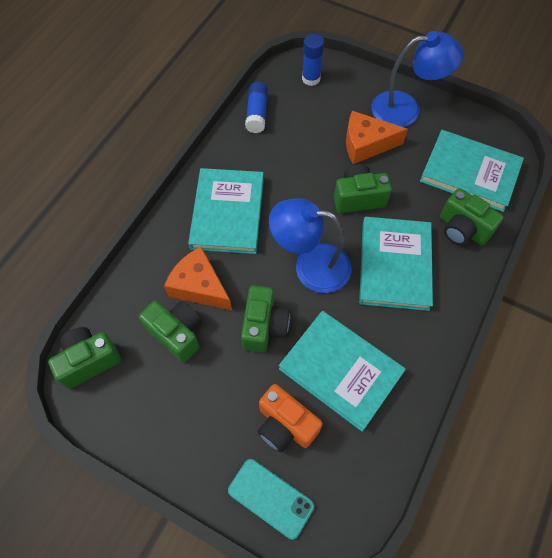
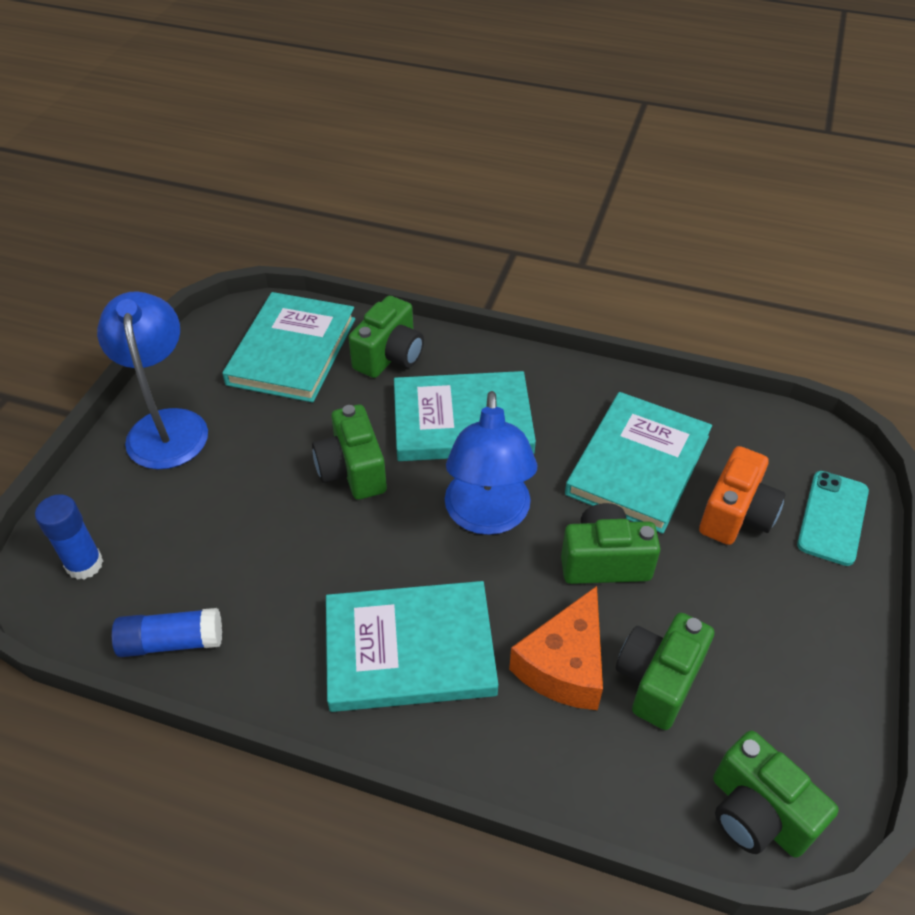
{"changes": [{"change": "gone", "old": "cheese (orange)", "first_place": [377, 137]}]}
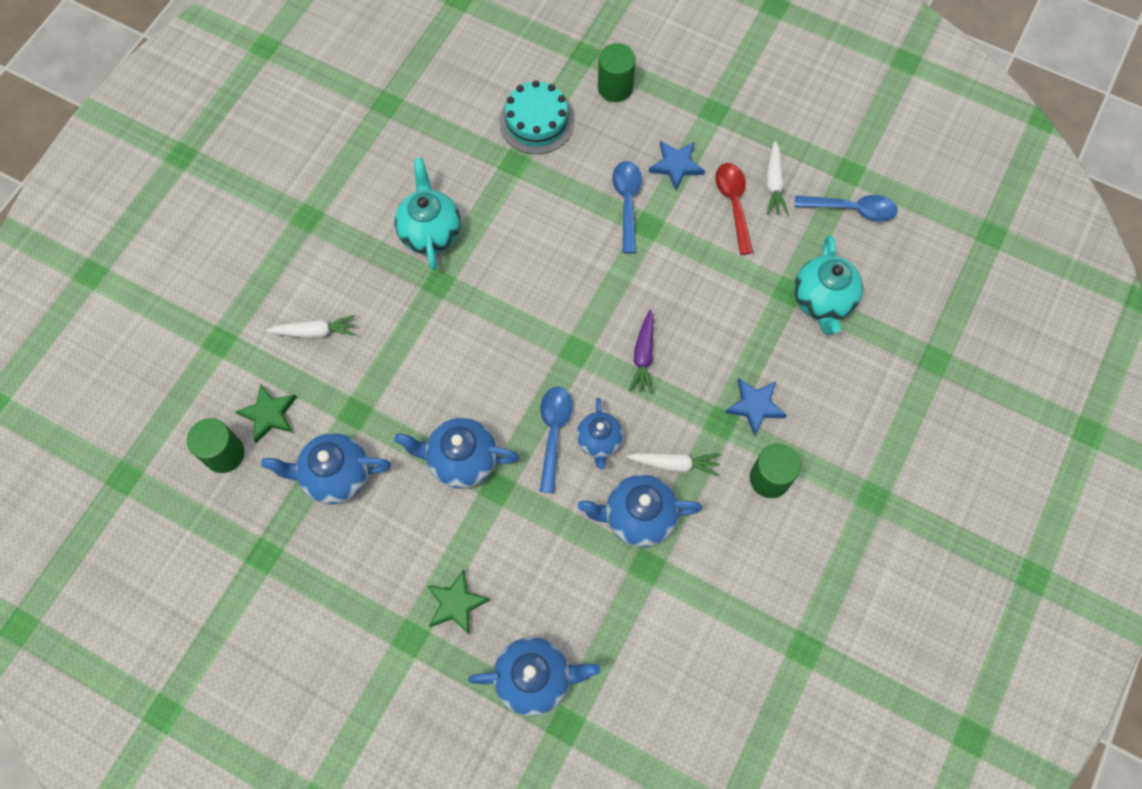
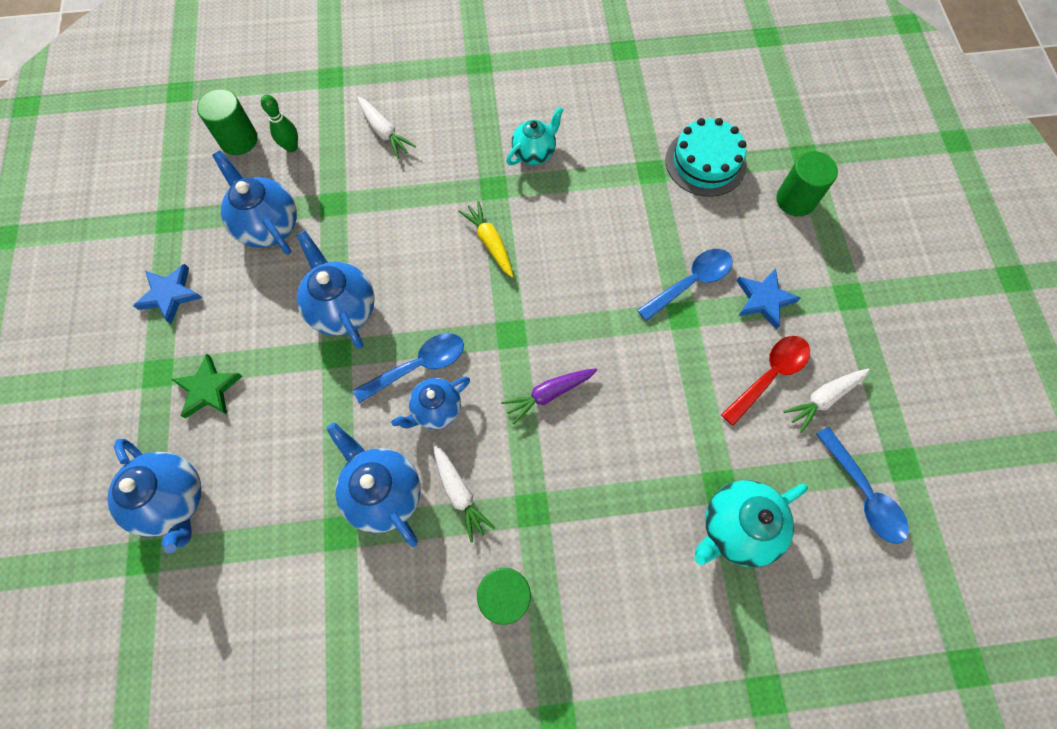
{"changes": [{"change": "scaled", "old": "teapot (turquoise)", "first_place": [428, 214], "second_place": [535, 135], "factor": 0.66}, {"change": "shifted", "old": "star (blue)", "first_place": [756, 407], "second_place": [167, 294]}, {"change": "swapped", "old": "star (green)", "new": "bowling pin (green)", "first_place": [266, 413], "second_place": [279, 123]}, {"change": "new", "new": "carrot (yellow)", "second_place": [485, 239]}]}
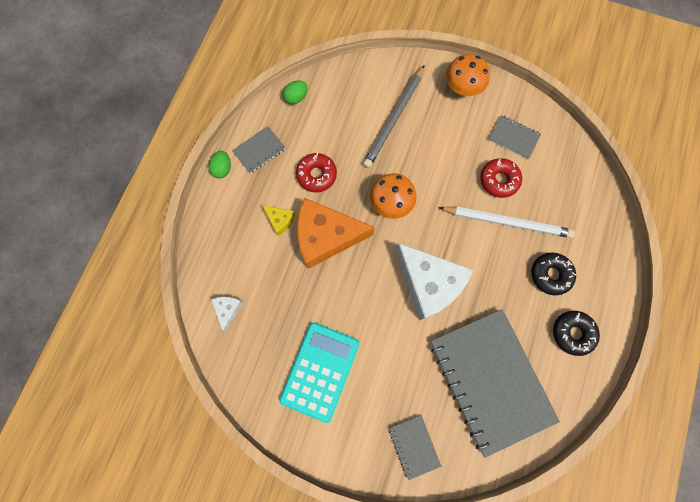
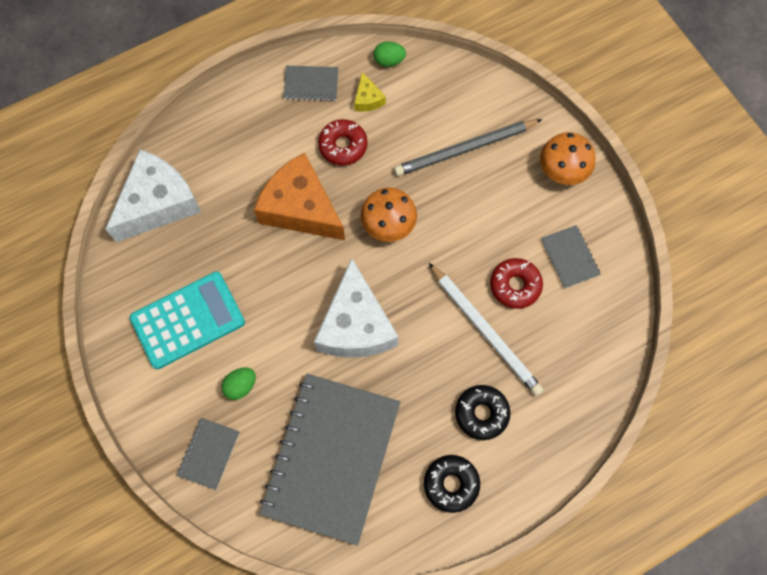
{"changes": [{"change": "shifted", "old": "egg (green)", "first_place": [220, 164], "second_place": [238, 384]}, {"change": "shifted", "old": "cheese (yellow)", "first_place": [278, 220], "second_place": [370, 92]}, {"change": "scaled", "old": "cheese (white)", "first_place": [227, 314], "second_place": [153, 196], "factor": 2.3}]}
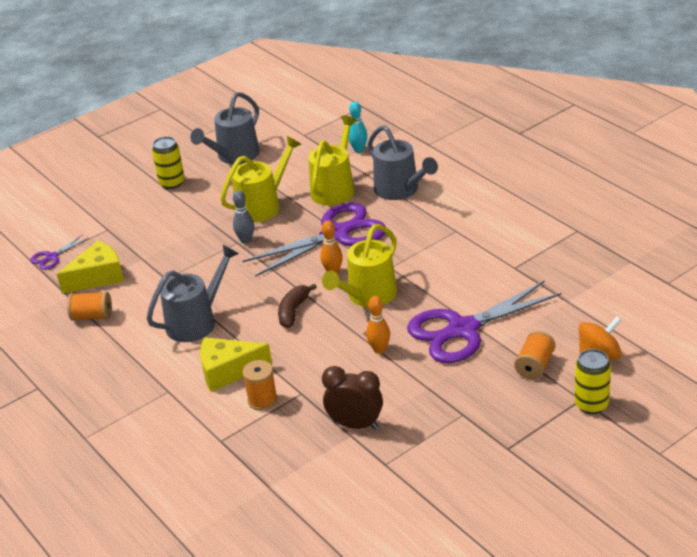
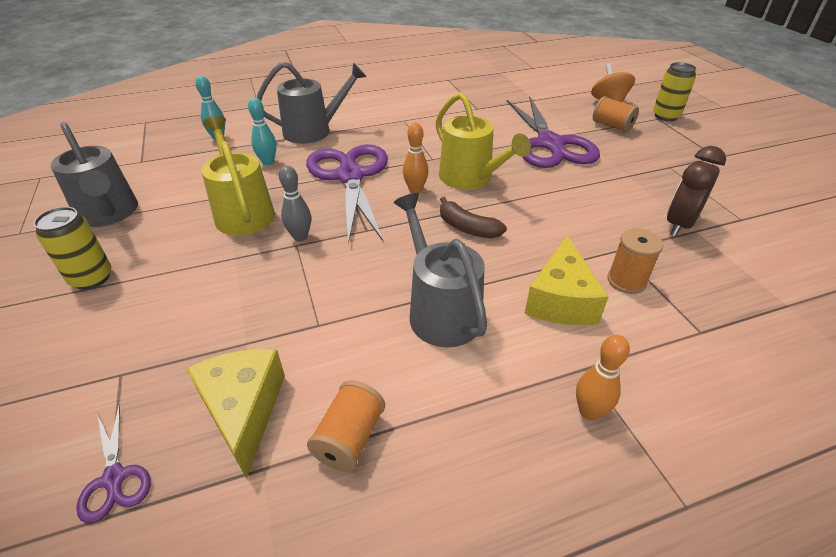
{"changes": [{"change": "swapped", "old": "watering can (yellow)", "new": "bowling pin (turquoise)", "first_place": [332, 161], "second_place": [262, 131]}, {"change": "shifted", "old": "bowling pin (orange)", "first_place": [378, 325], "second_place": [603, 377]}]}
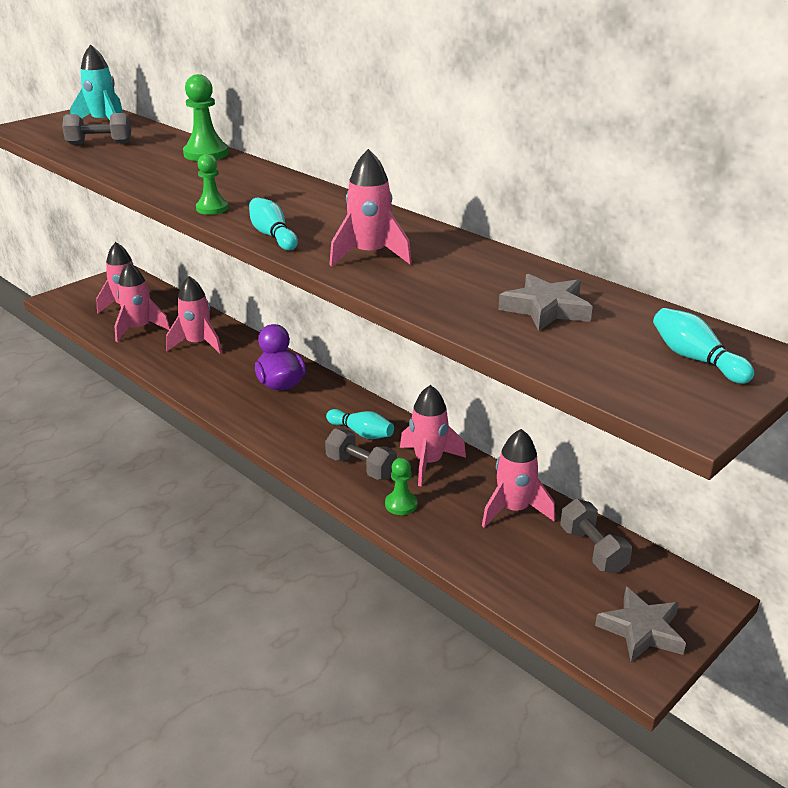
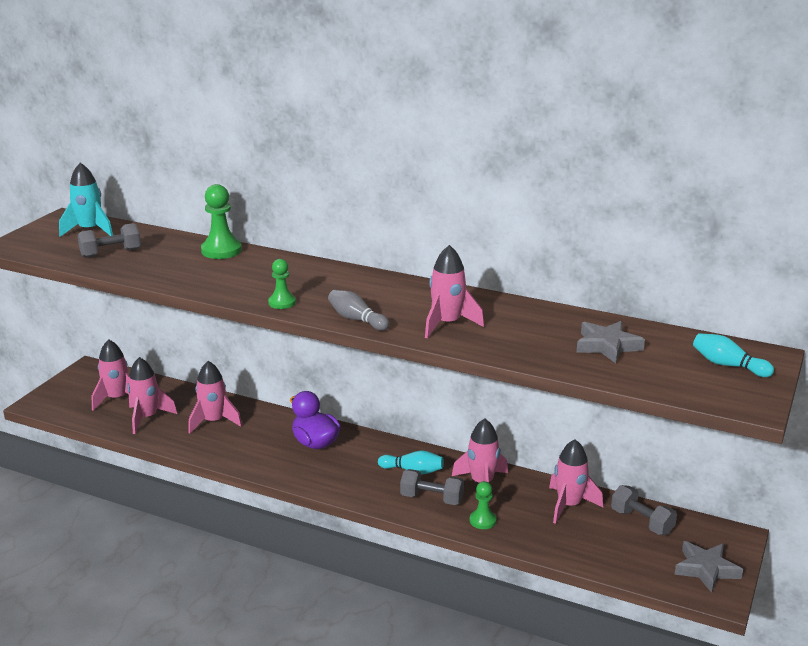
{"changes": [{"change": "repainted", "old": "bowling pin (turquoise)", "new": "bowling pin (grey)", "first_place": [273, 224], "second_place": [358, 310]}]}
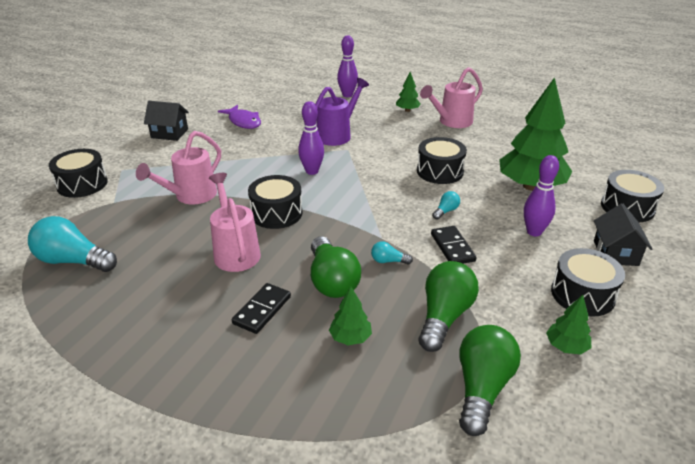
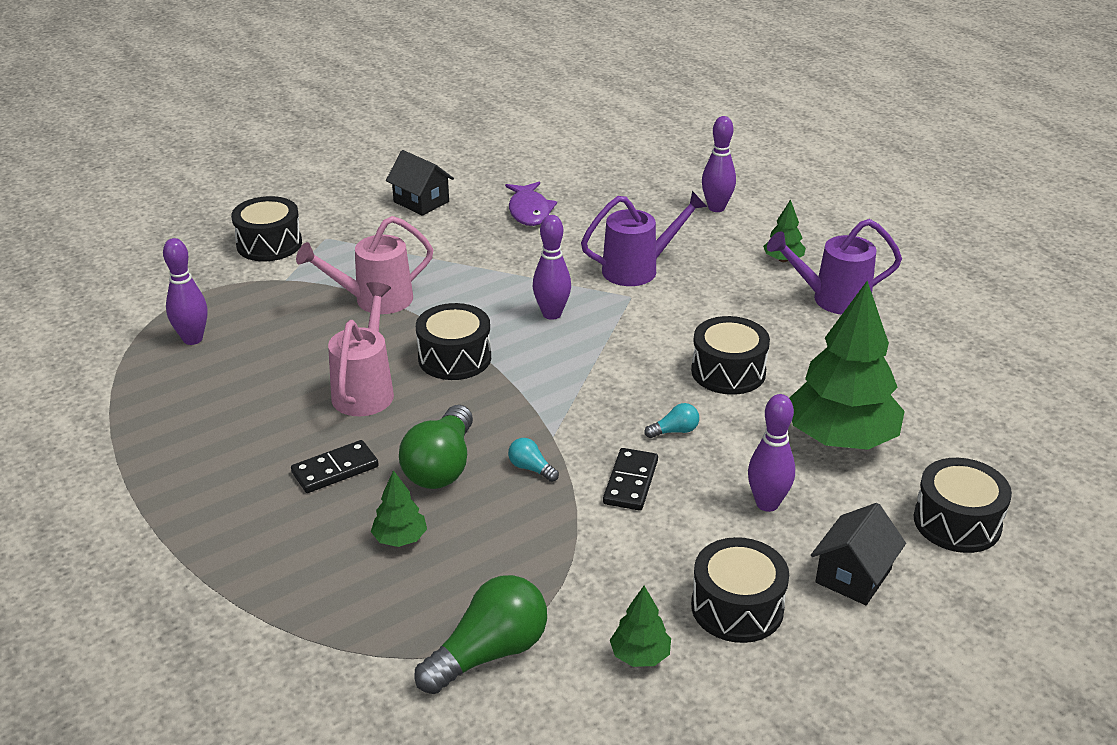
{"changes": [{"change": "repainted", "old": "watering can (pink)", "new": "watering can (purple)", "first_place": [451, 97], "second_place": [834, 267]}, {"change": "swapped", "old": "light bulb (turquoise)", "new": "bowling pin (purple)", "first_place": [72, 244], "second_place": [185, 291]}, {"change": "gone", "old": "light bulb (green)", "first_place": [449, 306]}]}
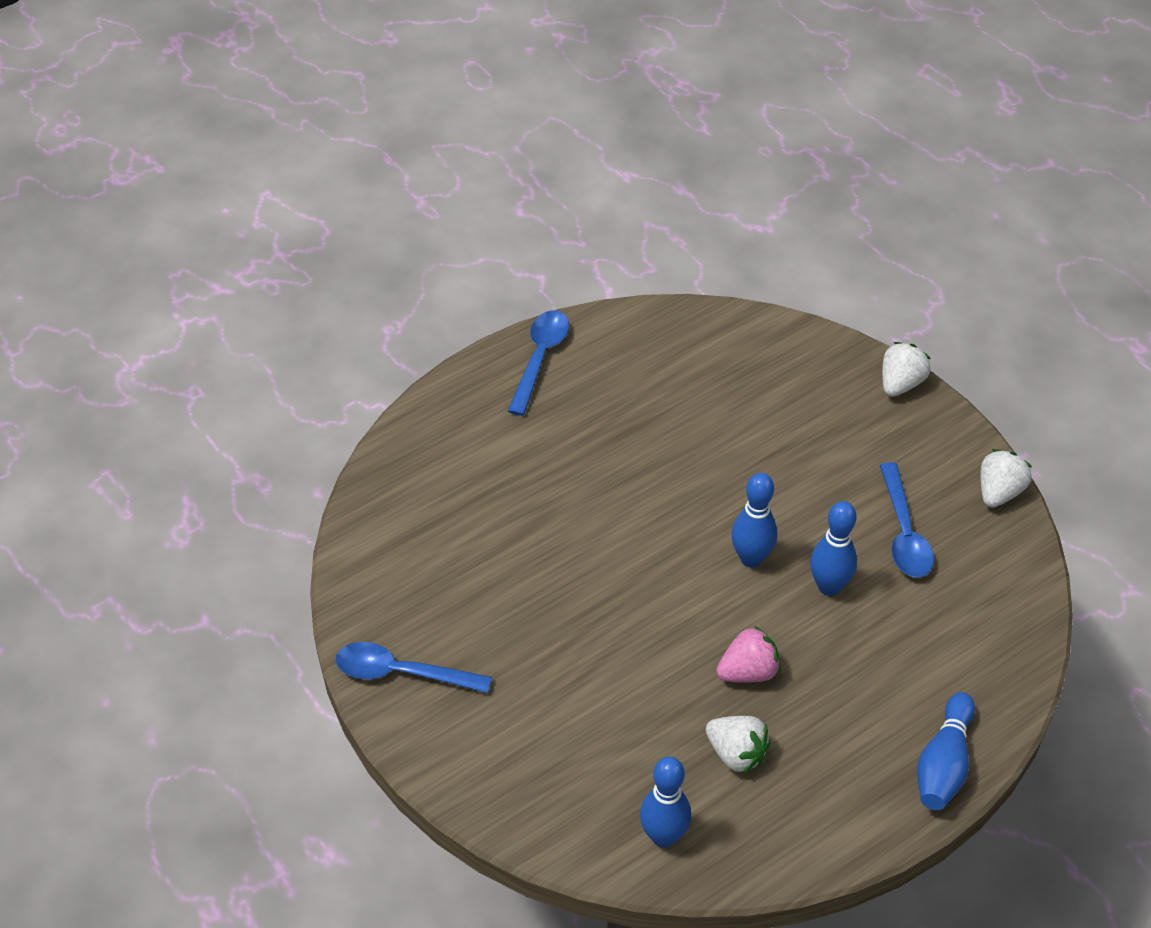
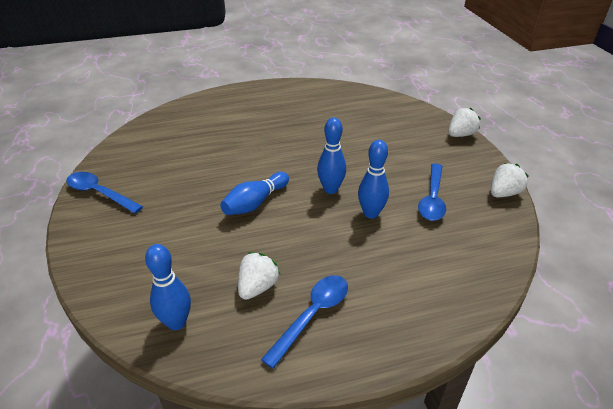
{"changes": [{"change": "shifted", "old": "spoon (blue)", "first_place": [538, 363], "second_place": [304, 322]}, {"change": "gone", "old": "strawberry (pink)", "first_place": [748, 654]}, {"change": "shifted", "old": "bowling pin (blue)", "first_place": [946, 751], "second_place": [254, 193]}, {"change": "rotated", "old": "strawberry (white)", "first_place": [738, 745], "second_place": [259, 276], "degrees": -120}]}
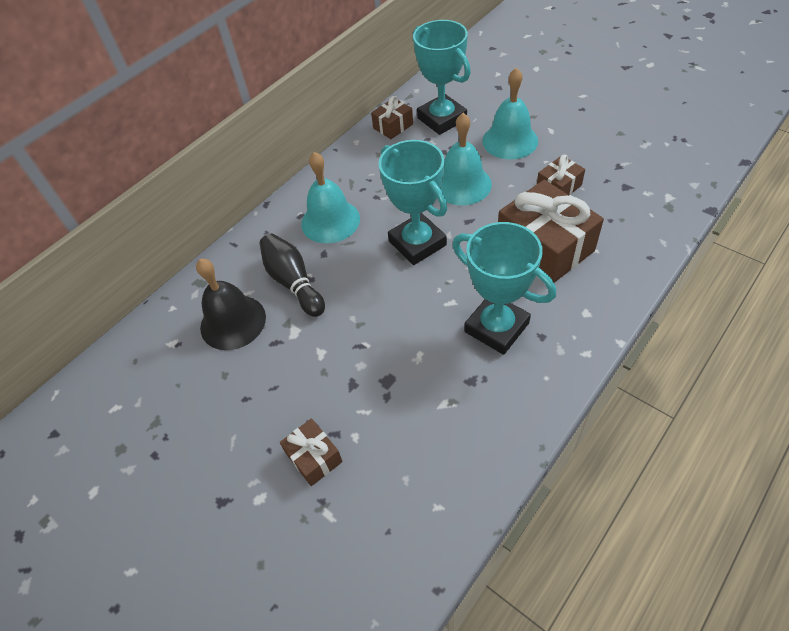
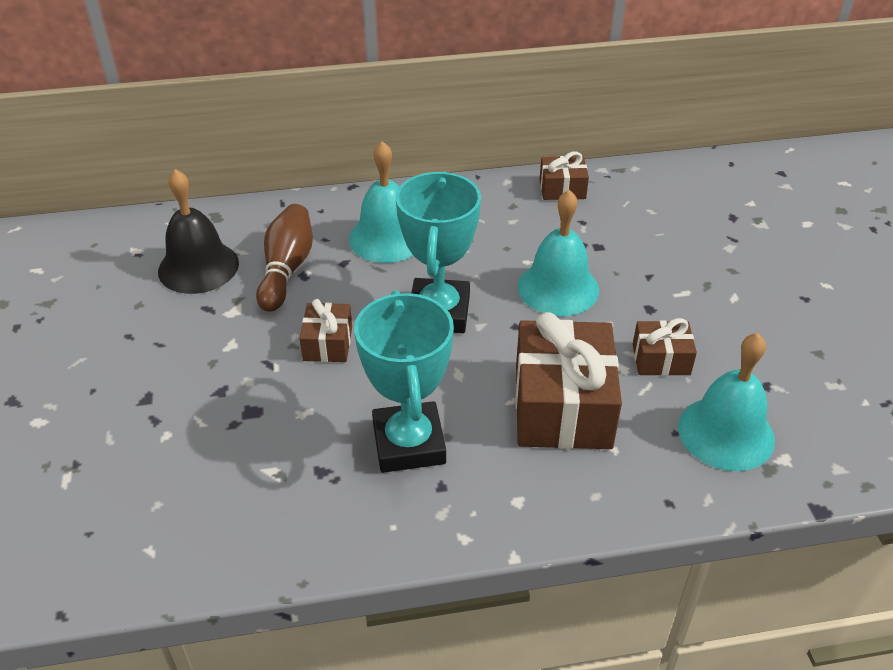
{"changes": [{"change": "gone", "old": "trophy (turquoise)", "first_place": [442, 77]}, {"change": "shifted", "old": "bell (turquoise)", "first_place": [510, 113], "second_place": [726, 402]}, {"change": "repainted", "old": "bowling pin (black)", "new": "bowling pin (brown)", "first_place": [292, 275], "second_place": [284, 258]}, {"change": "shifted", "old": "gift (brown)", "first_place": [311, 452], "second_place": [325, 330]}]}
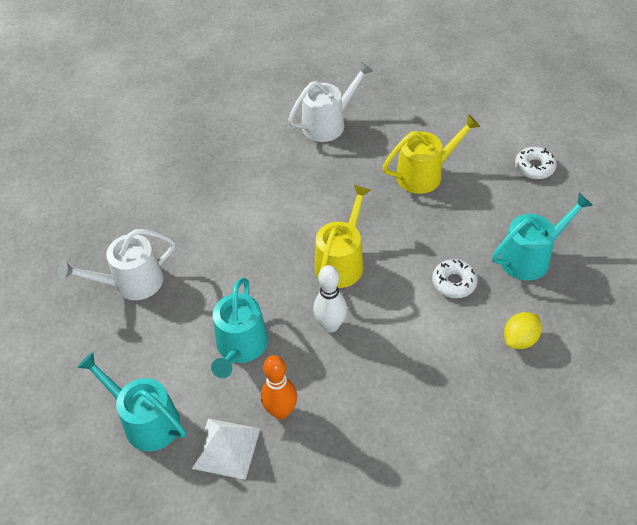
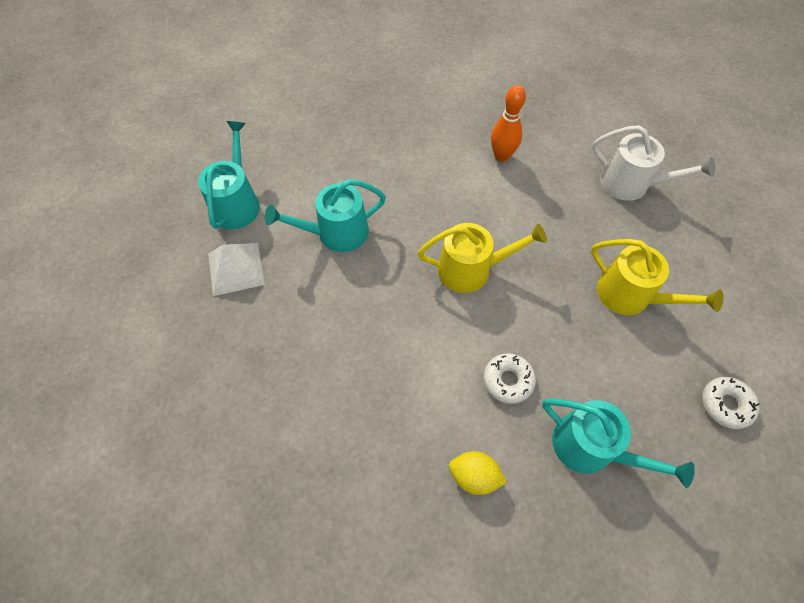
{"changes": [{"change": "gone", "old": "watering can (white)", "first_place": [116, 264]}, {"change": "gone", "old": "bowling pin (white)", "first_place": [330, 298]}, {"change": "shifted", "old": "bowling pin (orange)", "first_place": [279, 387], "second_place": [508, 123]}]}
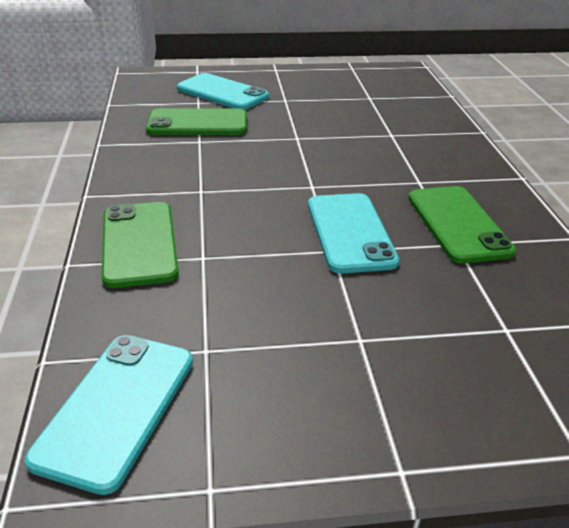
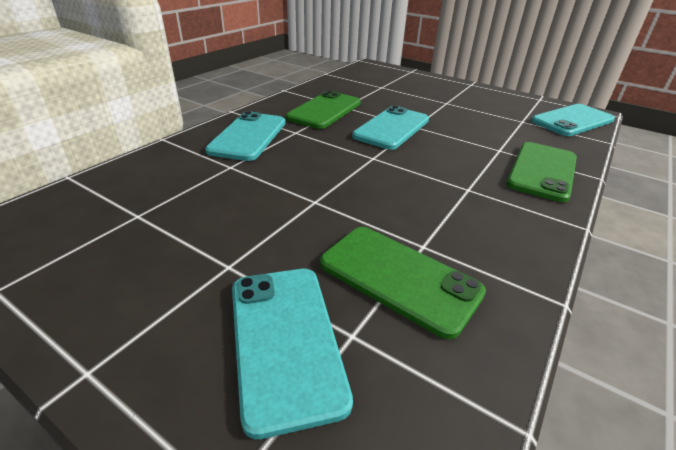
{"changes": [{"change": "new", "new": "phone (turquoise)", "second_place": [245, 136]}]}
